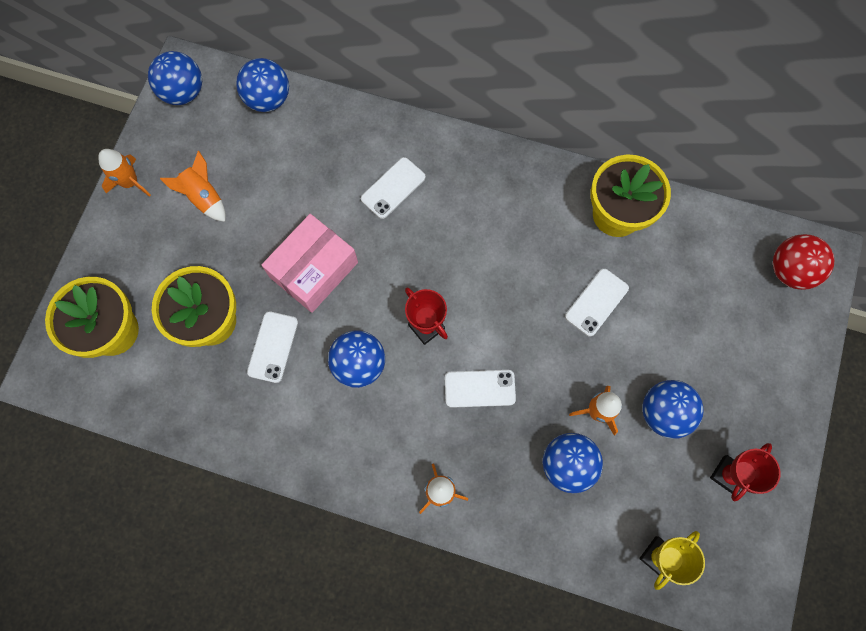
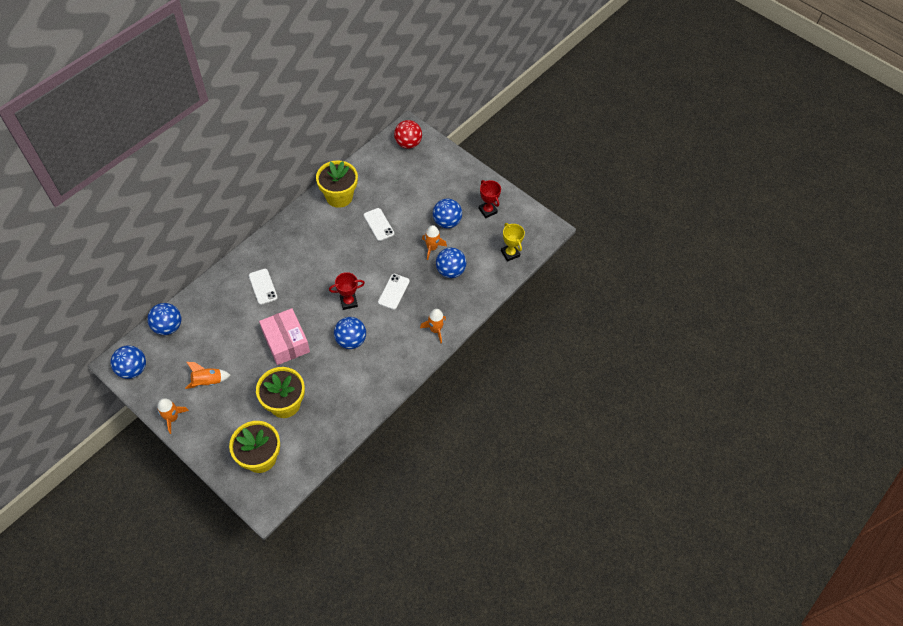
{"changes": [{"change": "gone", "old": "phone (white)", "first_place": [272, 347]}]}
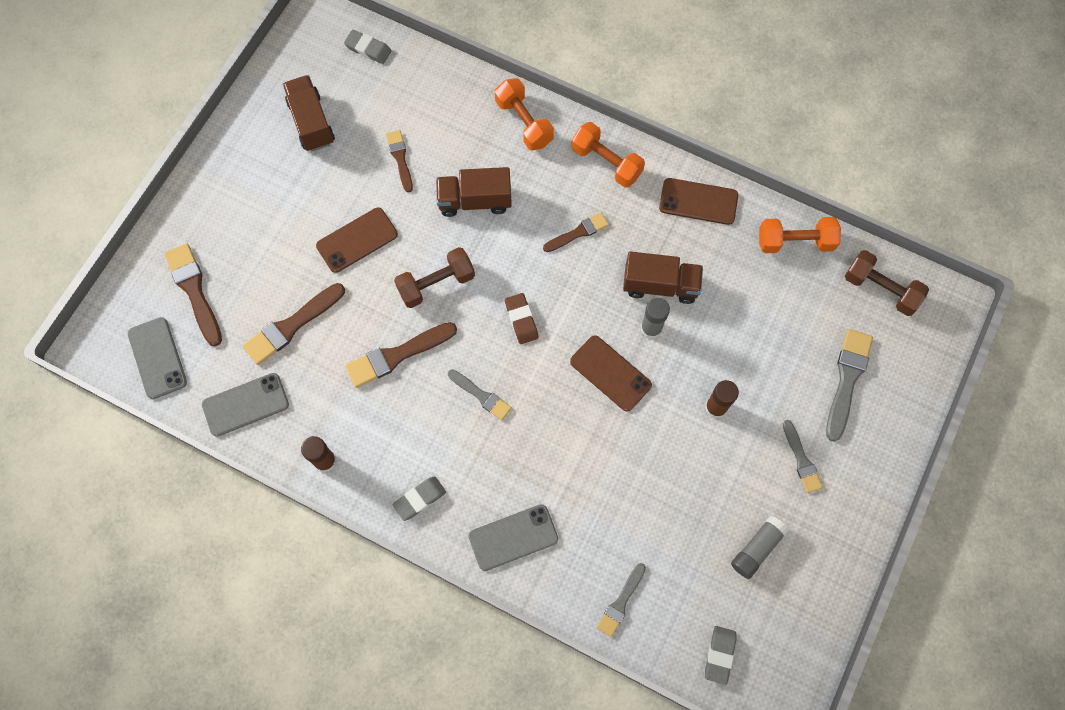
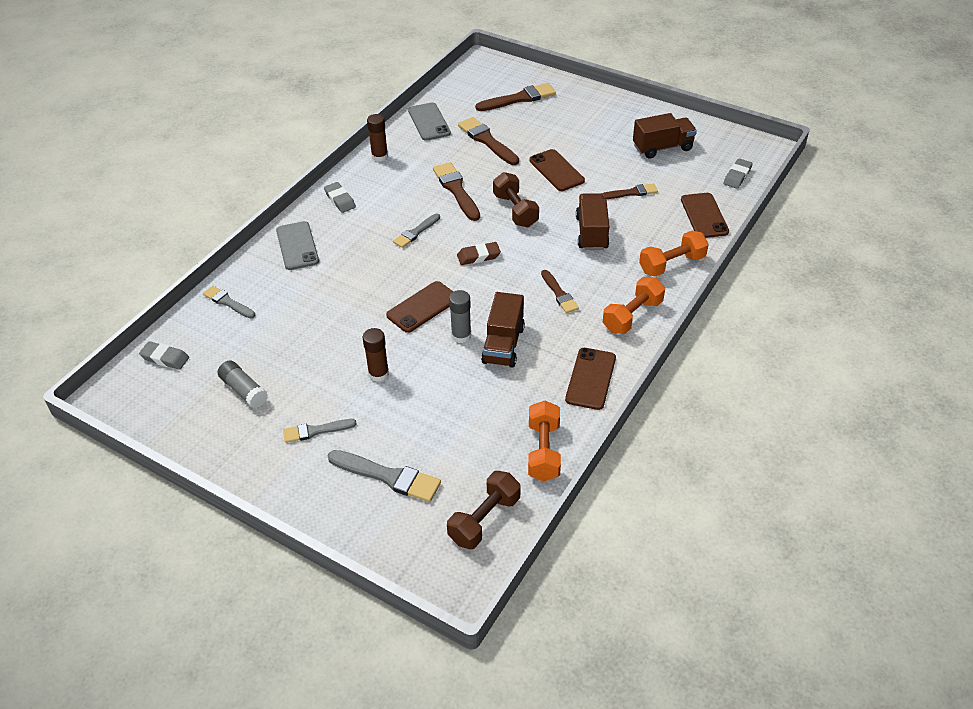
{"changes": [{"change": "gone", "old": "phone (grey)", "first_place": [157, 358]}, {"change": "new", "new": "phone (brown)", "second_place": [705, 215]}]}
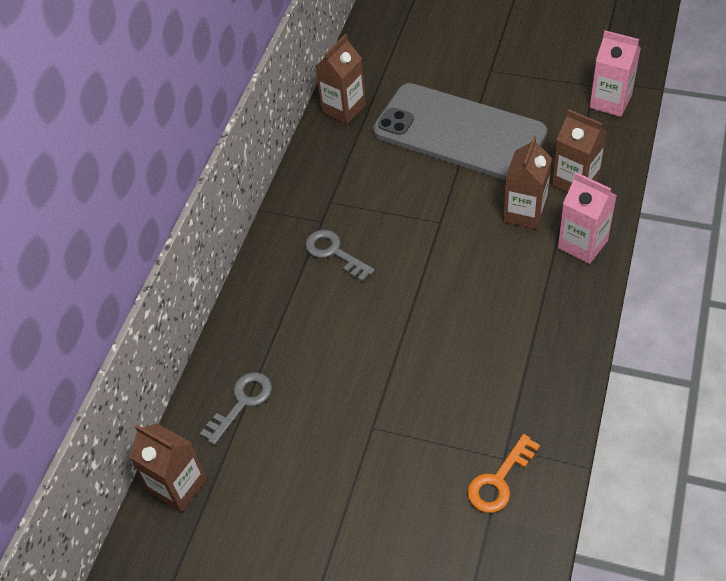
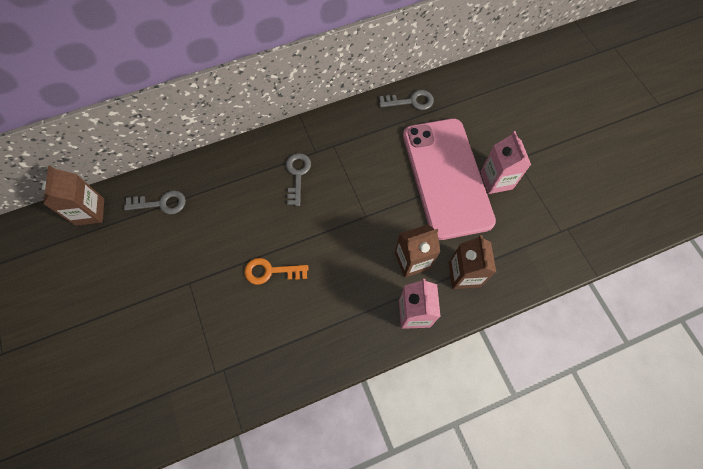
{"changes": [{"change": "shifted", "old": "carton (pink)", "first_place": [615, 73], "second_place": [505, 162]}, {"change": "swapped", "old": "carton (brown)", "new": "key (grey)", "first_place": [340, 79], "second_place": [406, 100]}, {"change": "repainted", "old": "phone (grey)", "new": "phone (pink)", "first_place": [460, 131], "second_place": [449, 179]}, {"change": "shifted", "old": "key (orange)", "first_place": [503, 473], "second_place": [276, 271]}]}
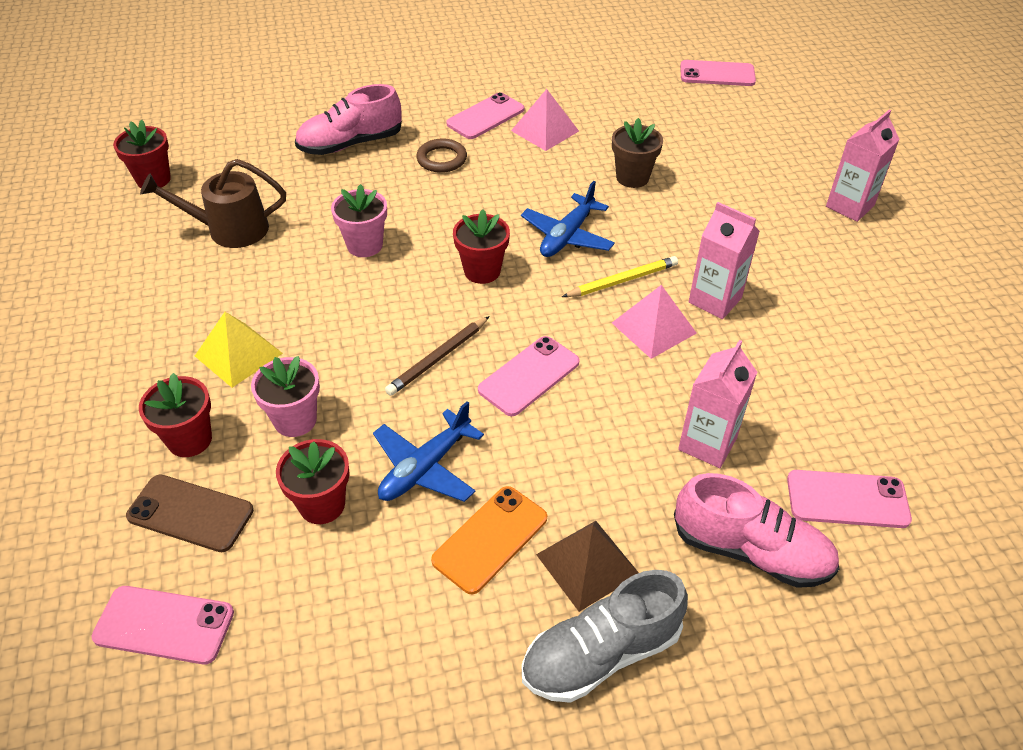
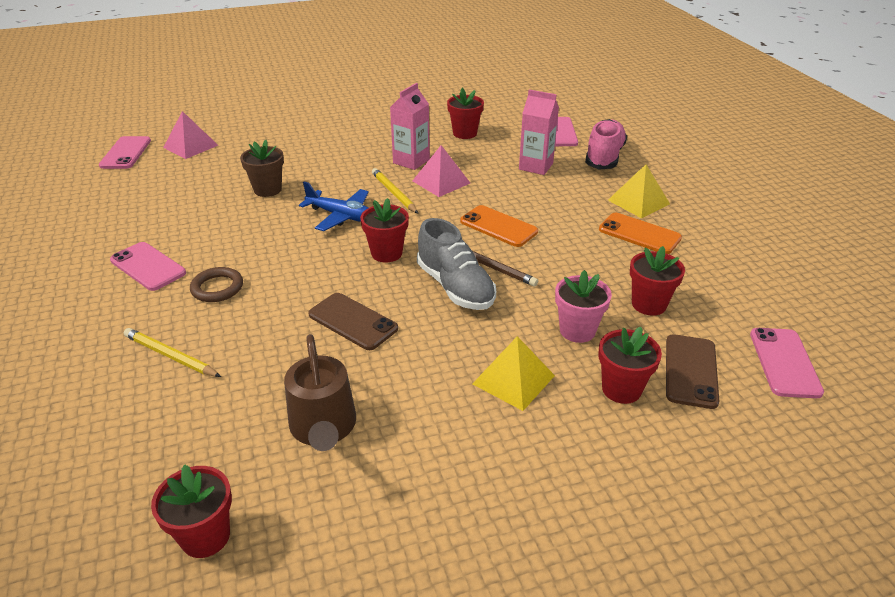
{"changes": [{"change": "swapped", "old": "shoe (pink)", "new": "pencil (yellow)", "first_place": [348, 119], "second_place": [172, 352]}, {"change": "shifted", "old": "pyramid (pink)", "first_place": [545, 120], "second_place": [190, 135]}, {"change": "gone", "old": "carton (pink)", "first_place": [863, 166]}, {"change": "swapped", "old": "flower pot (pink)", "new": "phone (brown)", "first_place": [359, 220], "second_place": [353, 321]}, {"change": "repainted", "old": "phone (pink)", "new": "phone (orange)", "first_place": [529, 376], "second_place": [499, 226]}, {"change": "gone", "old": "plane (blue)", "first_place": [428, 451]}, {"change": "repainted", "old": "pyramid (brown)", "new": "pyramid (yellow)", "first_place": [587, 566], "second_place": [639, 191]}, {"change": "shifted", "old": "shoe (grey)", "first_place": [605, 636], "second_place": [456, 264]}, {"change": "new", "new": "flower pot (red)", "second_place": [465, 113]}]}
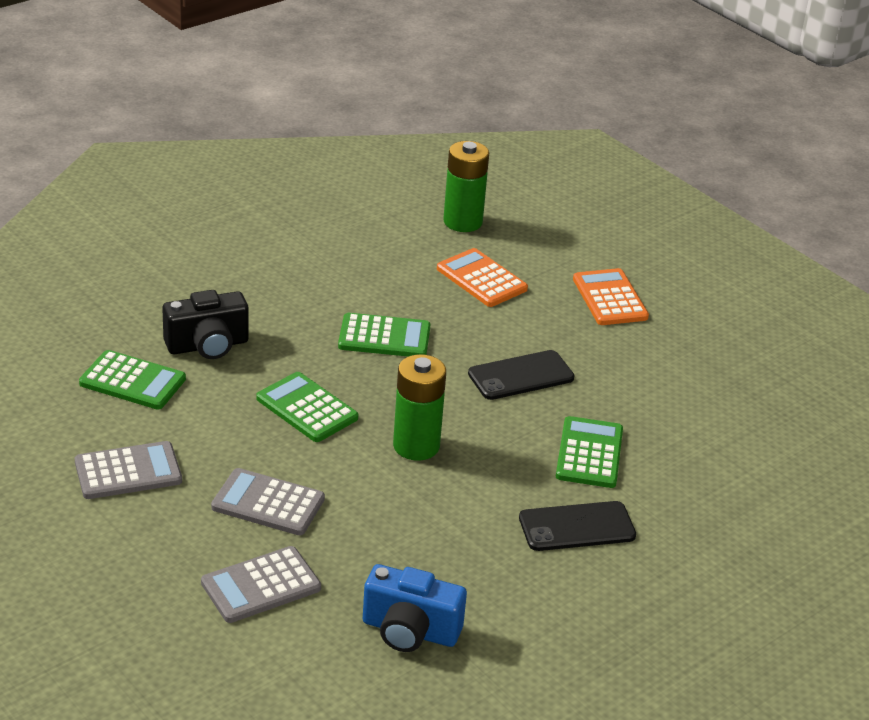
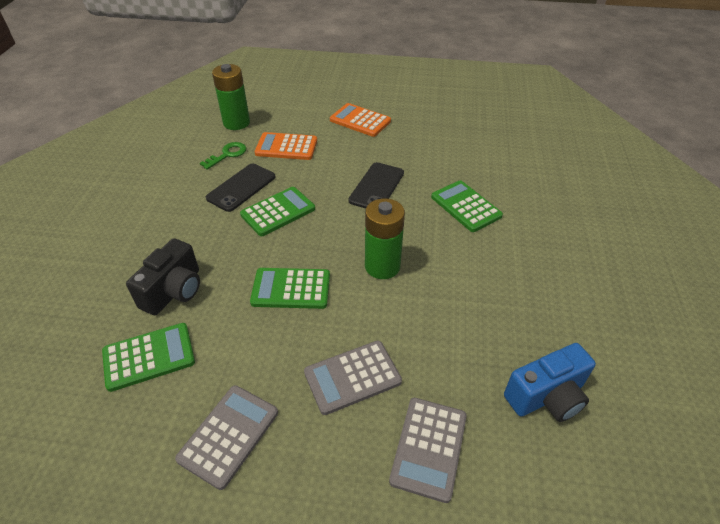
{"changes": [{"change": "shifted", "old": "phone (black)", "first_place": [577, 526], "second_place": [240, 187]}, {"change": "new", "new": "key (green)", "second_place": [223, 156]}]}
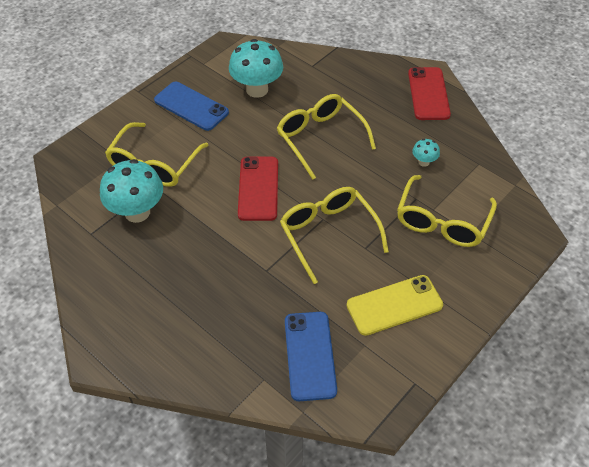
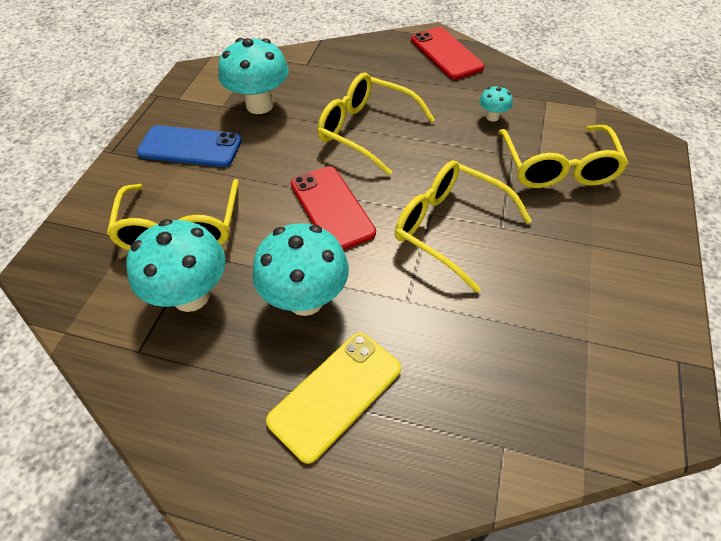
{"changes": [{"change": "shifted", "old": "phone (yellow)", "first_place": [395, 305], "second_place": [333, 398]}, {"change": "gone", "old": "phone (blue)", "first_place": [311, 356]}, {"change": "new", "new": "mushroom (turquoise)", "second_place": [300, 269]}]}
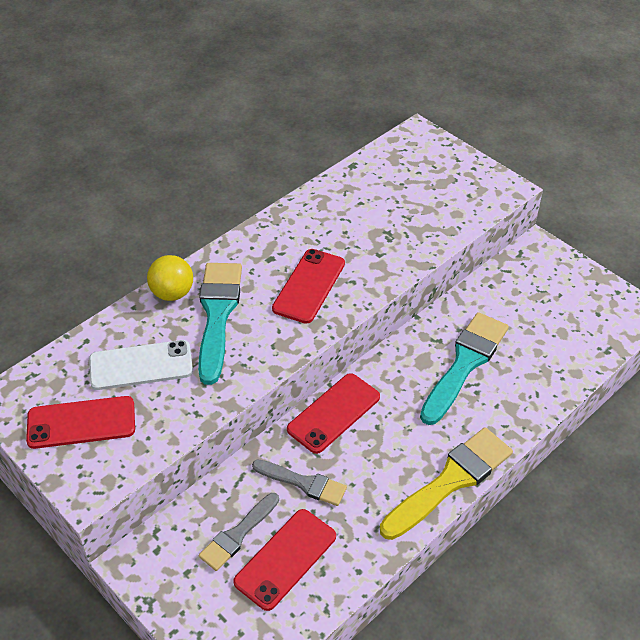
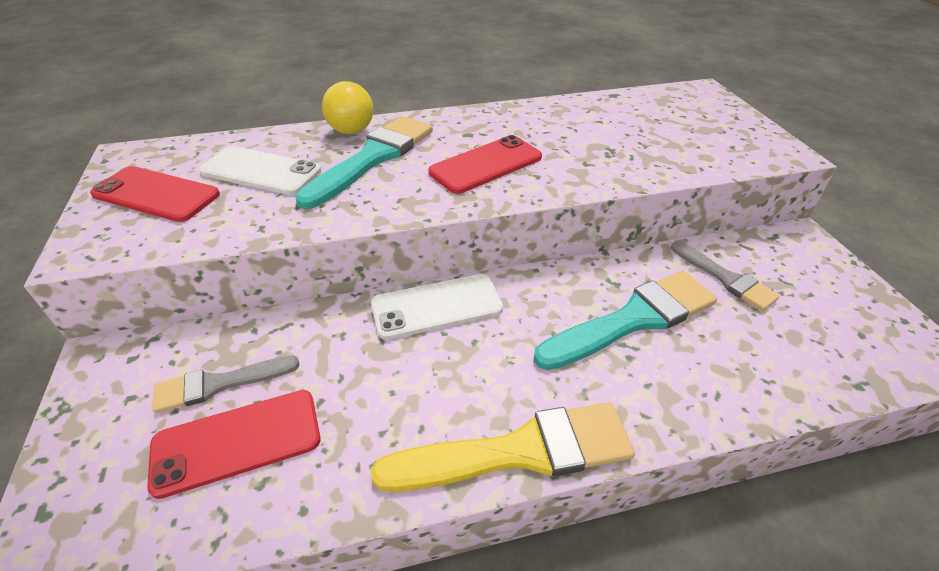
{"changes": [{"change": "repainted", "old": "phone (red)", "new": "phone (white)", "first_place": [333, 413], "second_place": [437, 307]}, {"change": "shifted", "old": "brush (grey)", "first_place": [299, 482], "second_place": [725, 276]}]}
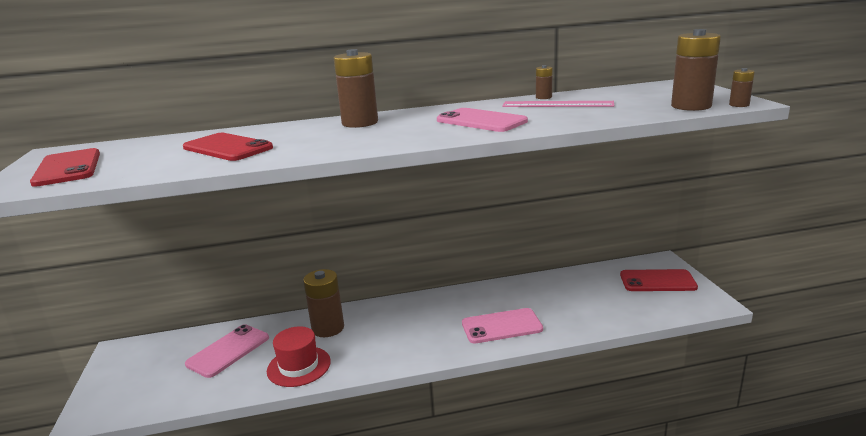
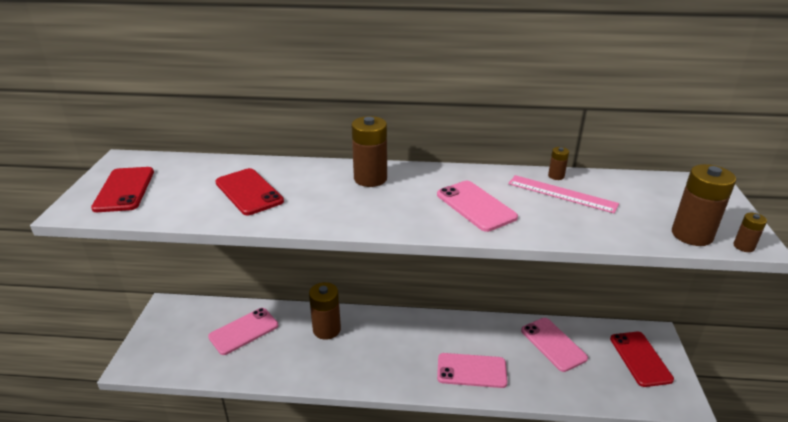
{"changes": [{"change": "rotated", "old": "phone (red)", "first_place": [659, 280], "second_place": [642, 359], "degrees": 60}, {"change": "gone", "old": "hat (red)", "first_place": [299, 356]}, {"change": "new", "new": "phone (pink)", "second_place": [554, 345]}]}
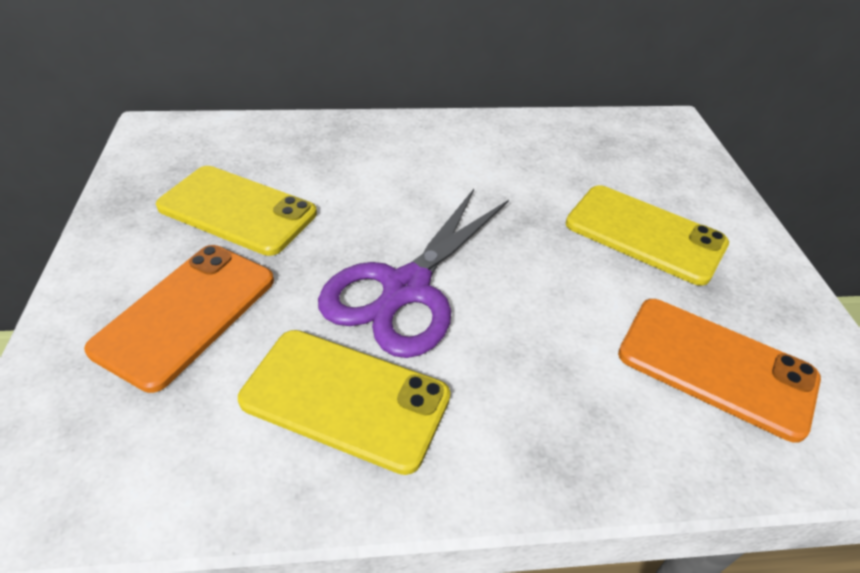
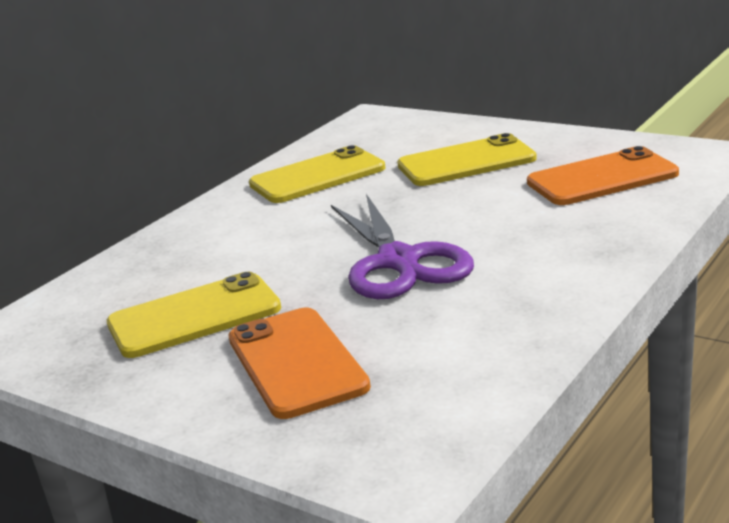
{"changes": [{"change": "shifted", "old": "phone (yellow)", "first_place": [344, 402], "second_place": [317, 174]}]}
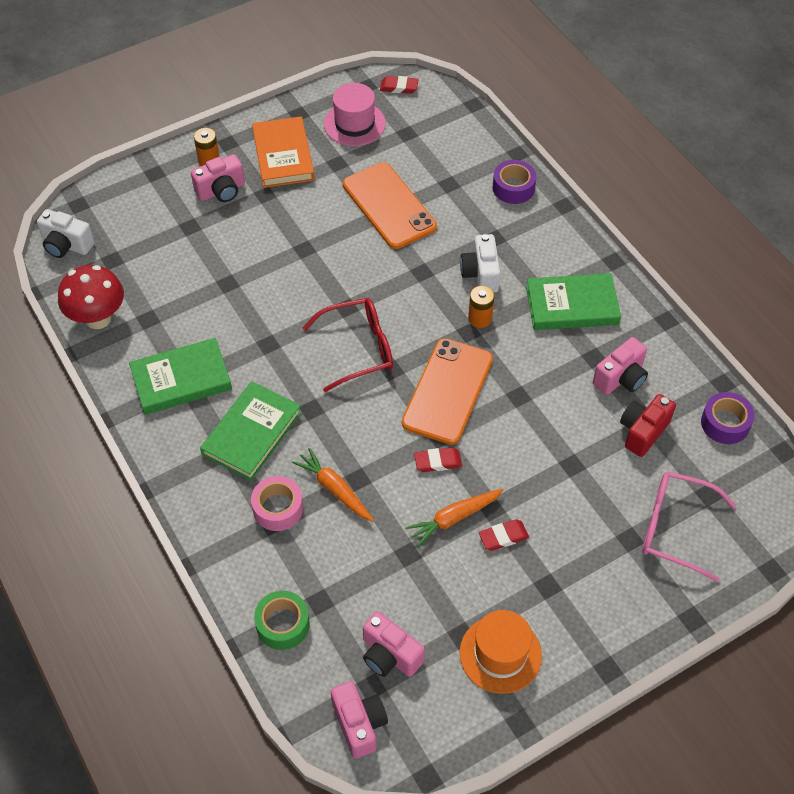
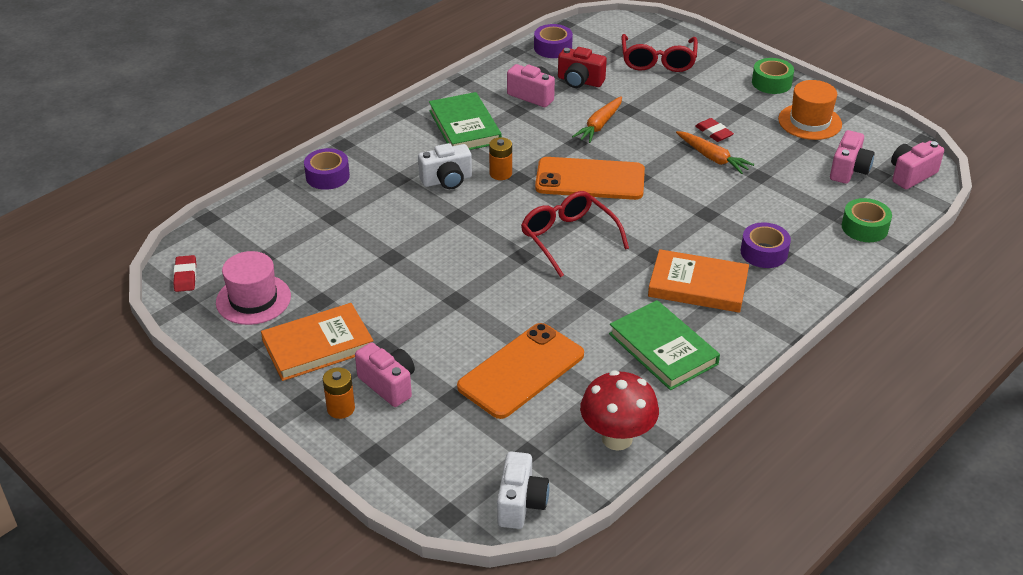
{"changes": [{"change": "shifted", "old": "phone (orange)", "first_place": [390, 205], "second_place": [520, 371]}, {"change": "repainted", "old": "book (green)", "new": "book (orange)", "first_place": [250, 431], "second_place": [698, 281]}, {"change": "gone", "old": "eraser (red)", "first_place": [438, 459]}, {"change": "shifted", "old": "carrot (orange)", "first_place": [333, 485], "second_place": [597, 119]}, {"change": "repainted", "old": "glasses (pink)", "new": "glasses (red)", "first_place": [689, 526], "second_place": [660, 53]}, {"change": "repainted", "old": "tape (pink)", "new": "tape (purple)", "first_place": [277, 503], "second_place": [766, 245]}, {"change": "new", "new": "tape (green)", "second_place": [773, 76]}]}
